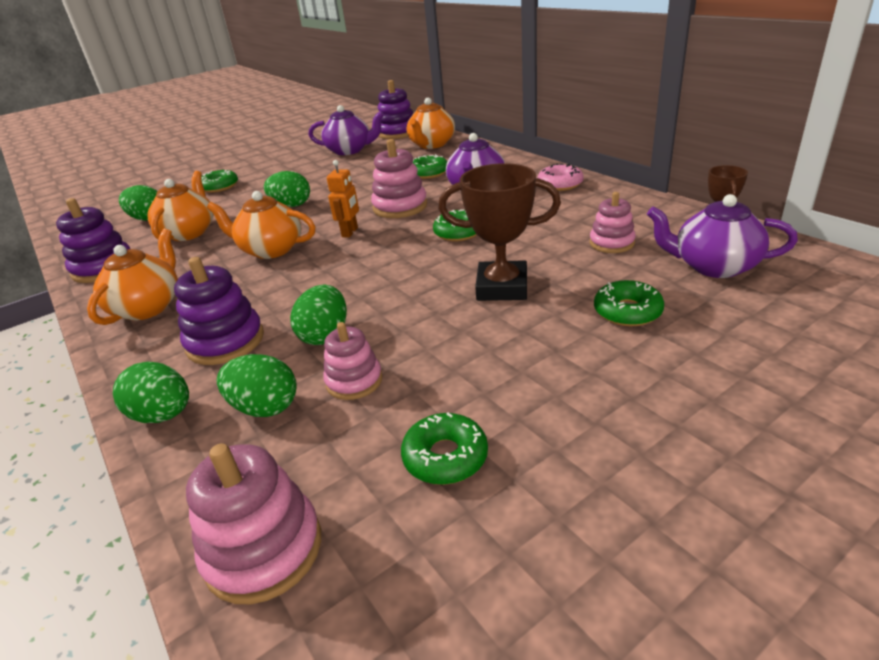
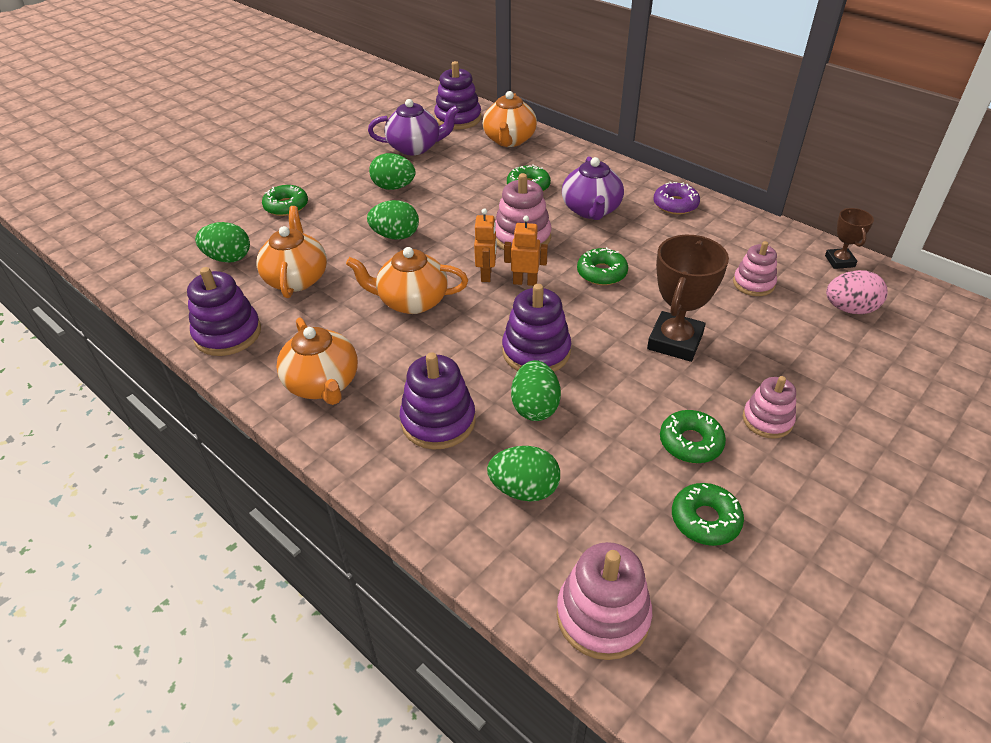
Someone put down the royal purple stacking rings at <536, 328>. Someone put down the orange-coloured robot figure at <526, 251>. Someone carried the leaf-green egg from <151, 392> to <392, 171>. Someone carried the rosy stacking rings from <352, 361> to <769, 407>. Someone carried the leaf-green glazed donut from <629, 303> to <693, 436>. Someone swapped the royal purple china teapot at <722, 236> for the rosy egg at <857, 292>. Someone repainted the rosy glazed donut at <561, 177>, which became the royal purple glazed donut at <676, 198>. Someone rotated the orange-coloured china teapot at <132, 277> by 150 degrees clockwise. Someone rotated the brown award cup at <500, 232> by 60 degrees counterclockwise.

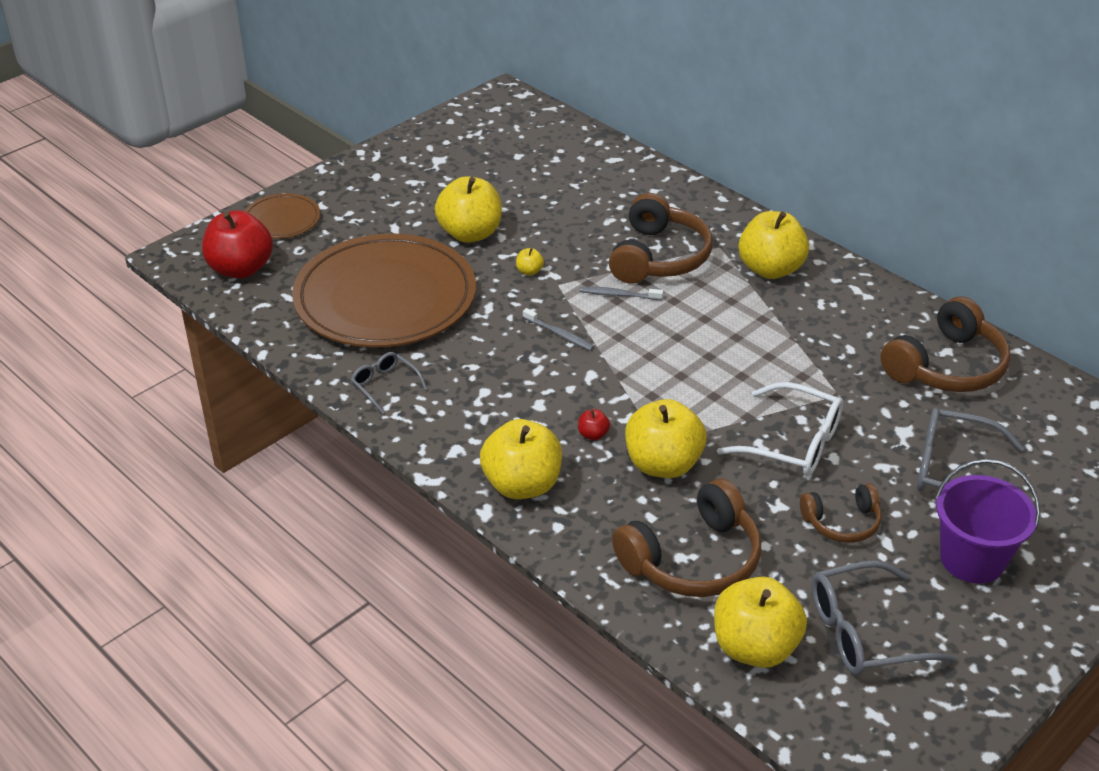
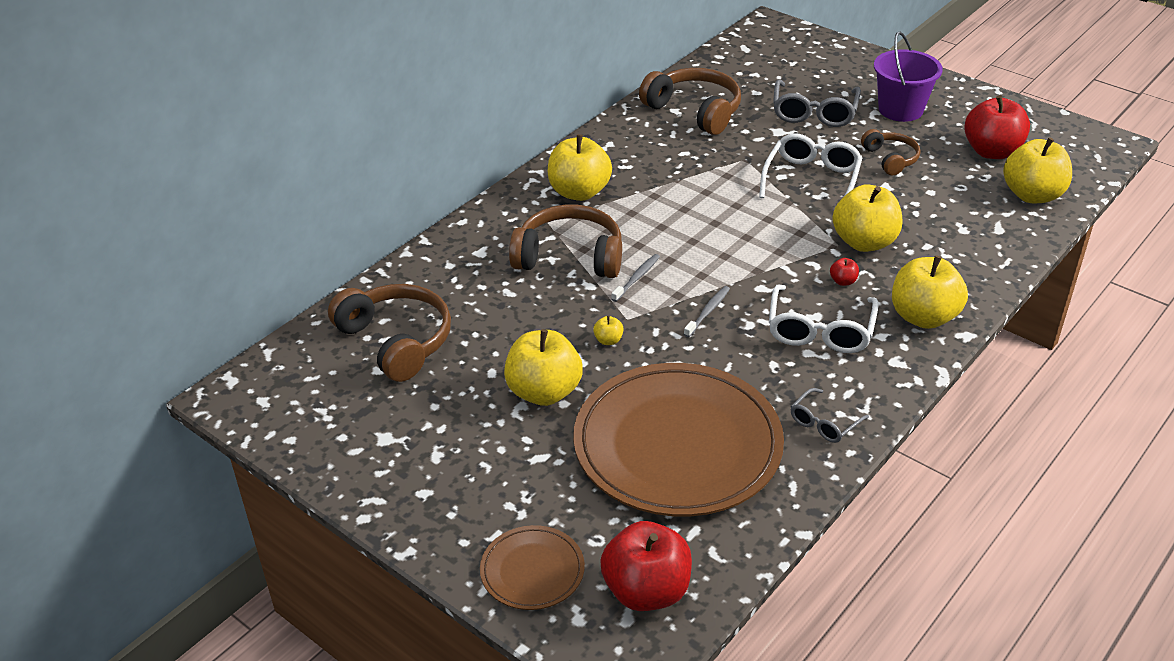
Someone put down the pure white glasses at <824, 318>. Someone carried the brown headset from <687, 538> to <389, 333>. Someone swapped the ash-grey glasses at <884, 618> for the crimson apple at <997, 127>. Someone rotated the ash-grey dental brush at <621, 293> by 150 degrees counterclockwise.

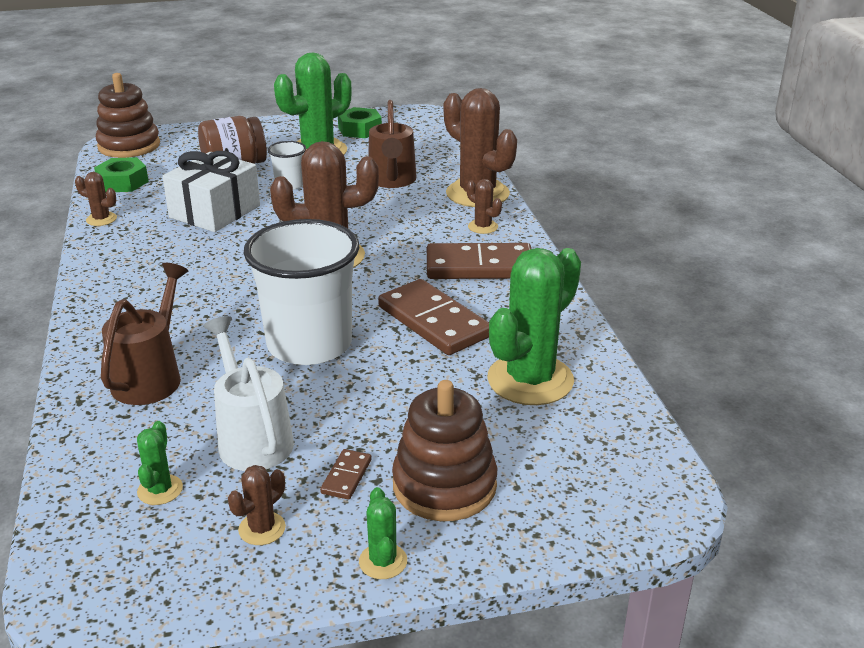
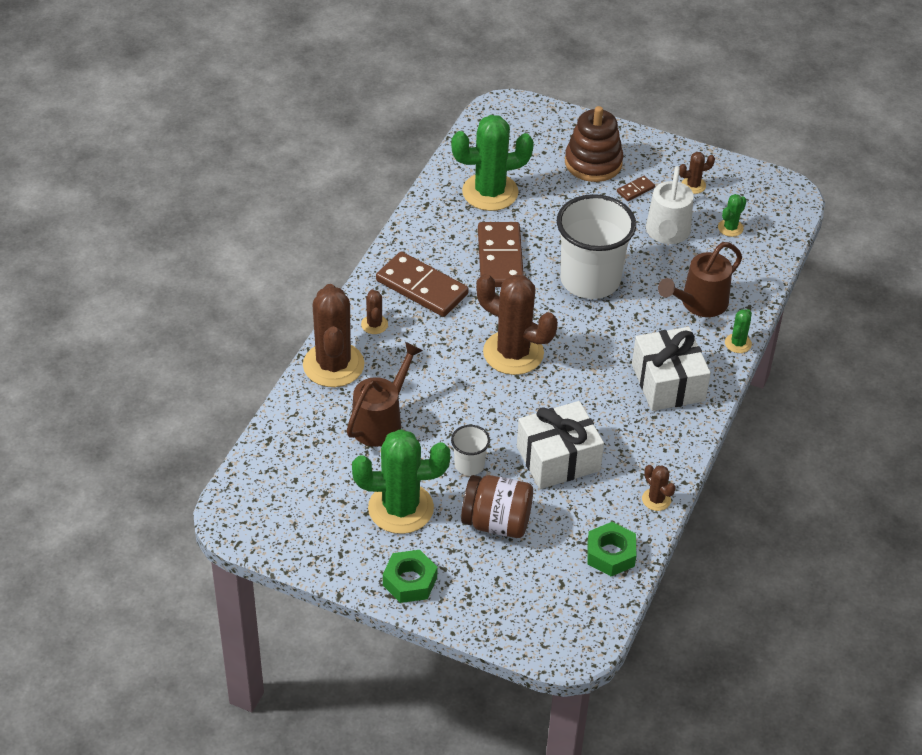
Someone took away the brown stacking rings at <128, 115>. Someone put down the pure white wrapped gift at <671, 369>. Someone carried the leaf-green hex nut from <360, 122> to <410, 576>. Someone carried the leaf-green saguaro cactus from <383, 533> to <738, 331>.

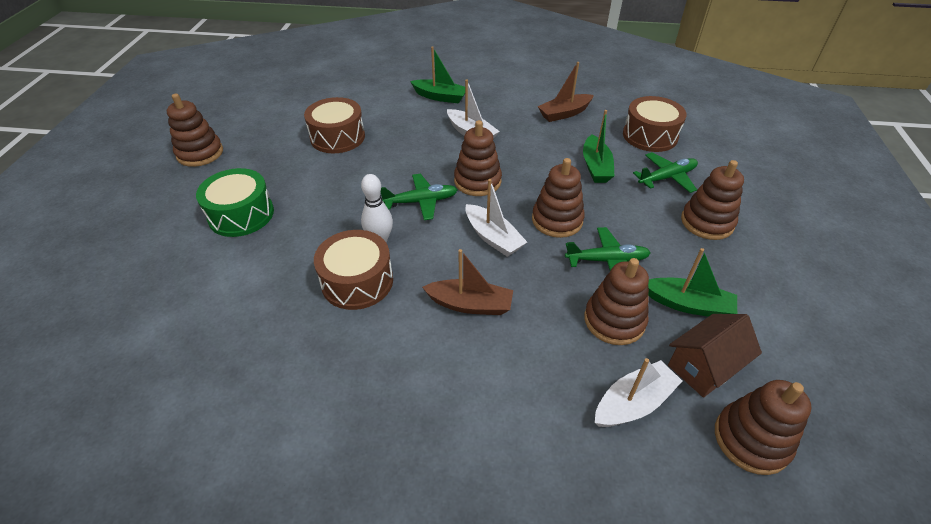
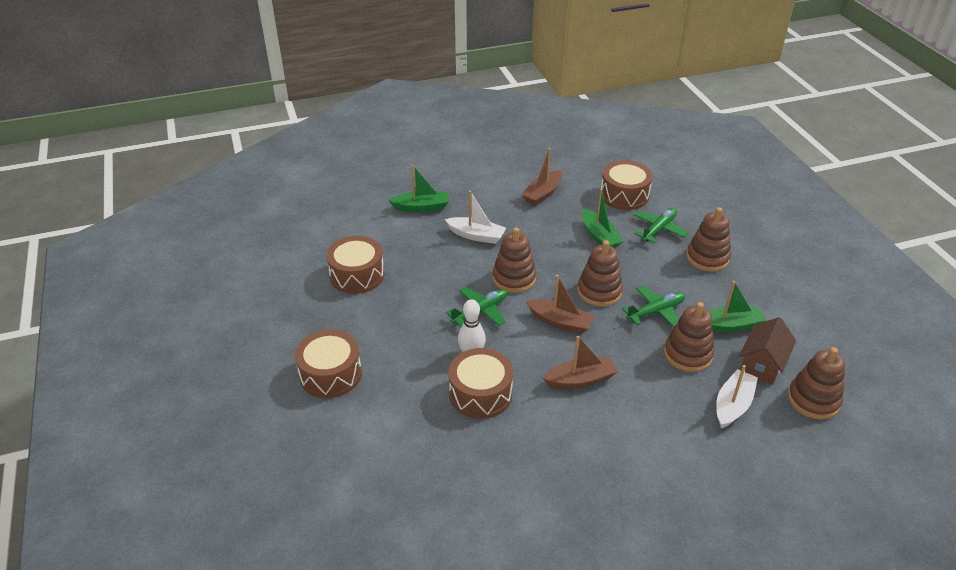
Someone took away the brown stacking rings at <195, 130>. Someone repainted the leaf-green drum at <235, 202>, which became the brown drum at <328, 364>. Someone repainted the pure white toy boat at <496, 218>, which became the brown toy boat at <560, 304>.

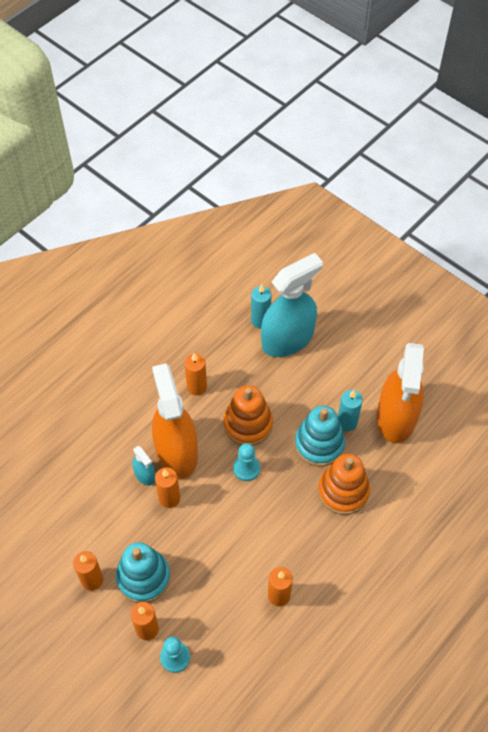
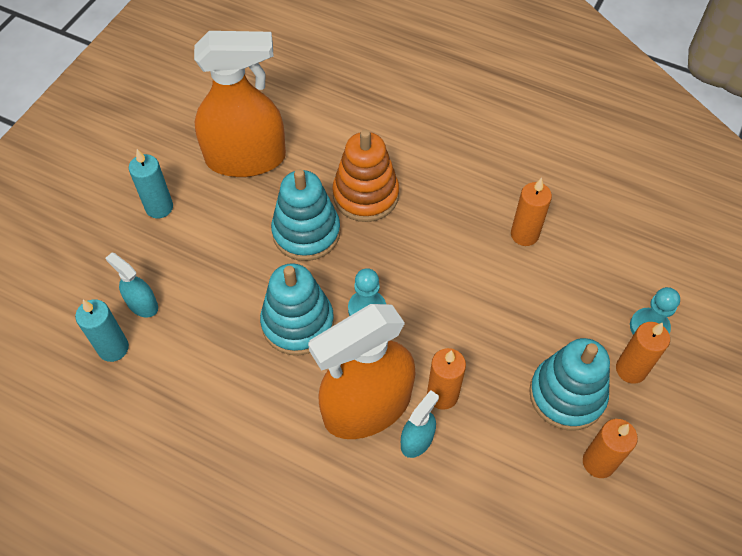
Someone took away the orange-coloured candle at <195, 374>. Someone carried the turquoise candle from <350, 410> to <151, 183>. Someone repainted the orange-coloured stacking rings at <248, 415>, which became the turquoise stacking rings at <297, 309>. Someone scaled the turquoise spray bottle at <292, 305> by 0.43.

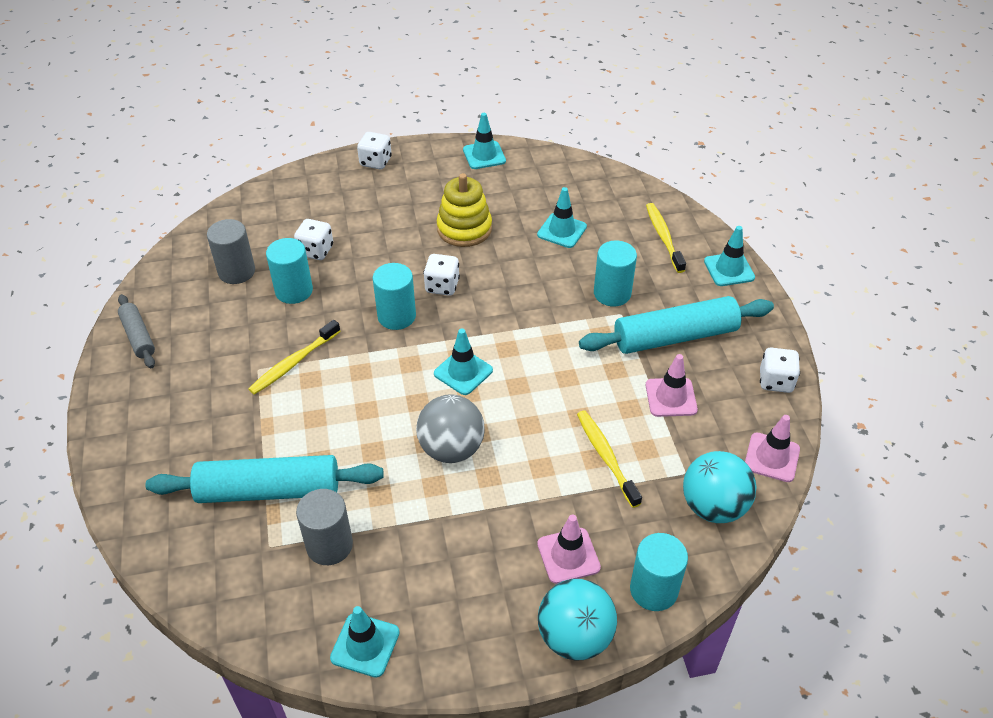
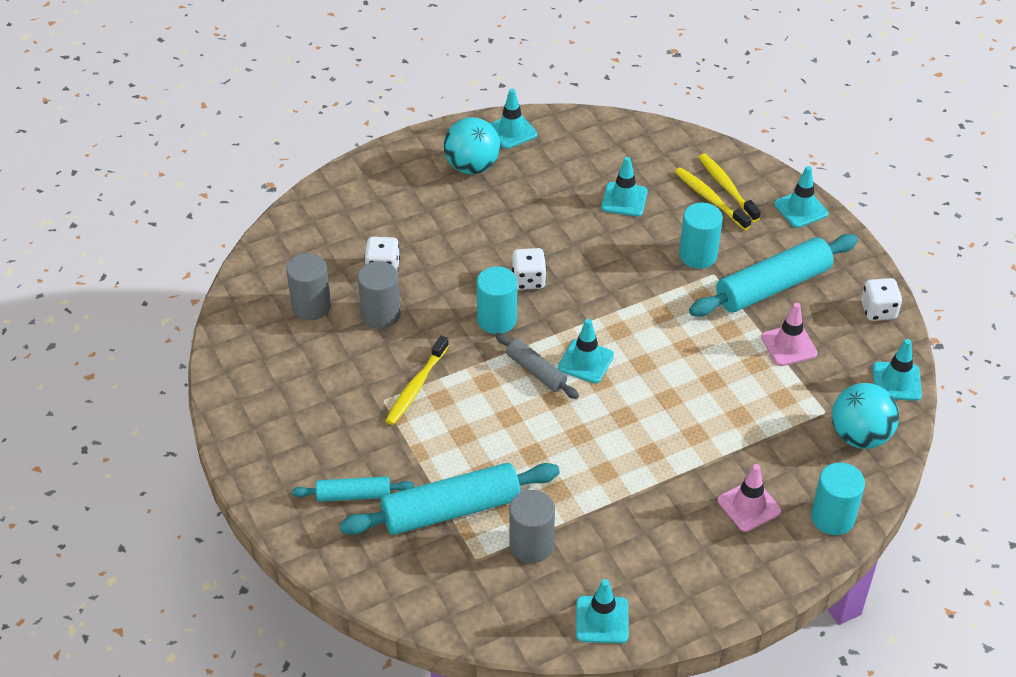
Someone took away the pure white dice at <374, 150>. Someone took away the ash-grey ball at <450, 429>. Someone took away the bright yellow stacking rings at <464, 210>. Someone put down the turquoise pastry roller at <353, 489>. Someone carried the ash-grey pastry roller from <136, 331> to <537, 366>. Someone carried the turquoise ball from <577, 619> to <472, 145>. Someone carried the bright yellow dental brush from <609, 459> to <713, 198>. Someone repainted the turquoise solid cylinder at <289, 271>, which became the ash-grey solid cylinder at <379, 295>. Someone repainted the rosy road cone at <772, 448>, which became the turquoise road cone at <897, 370>.

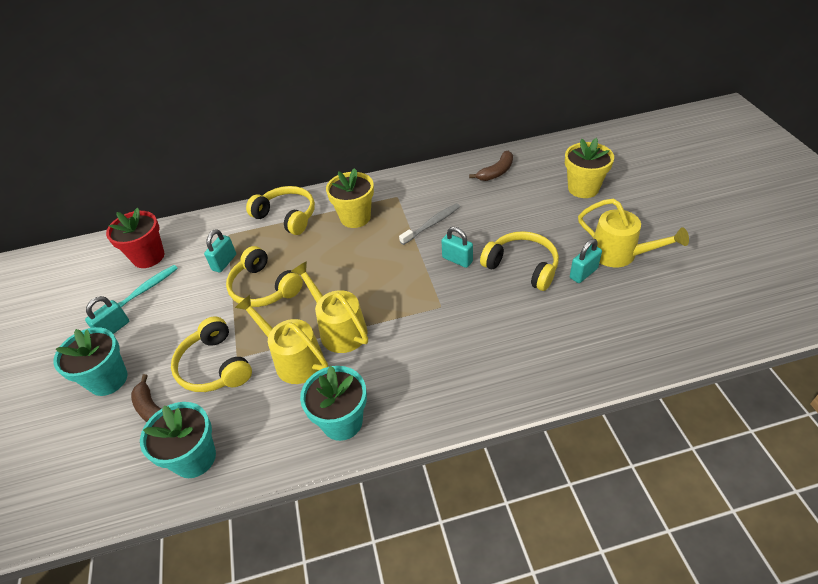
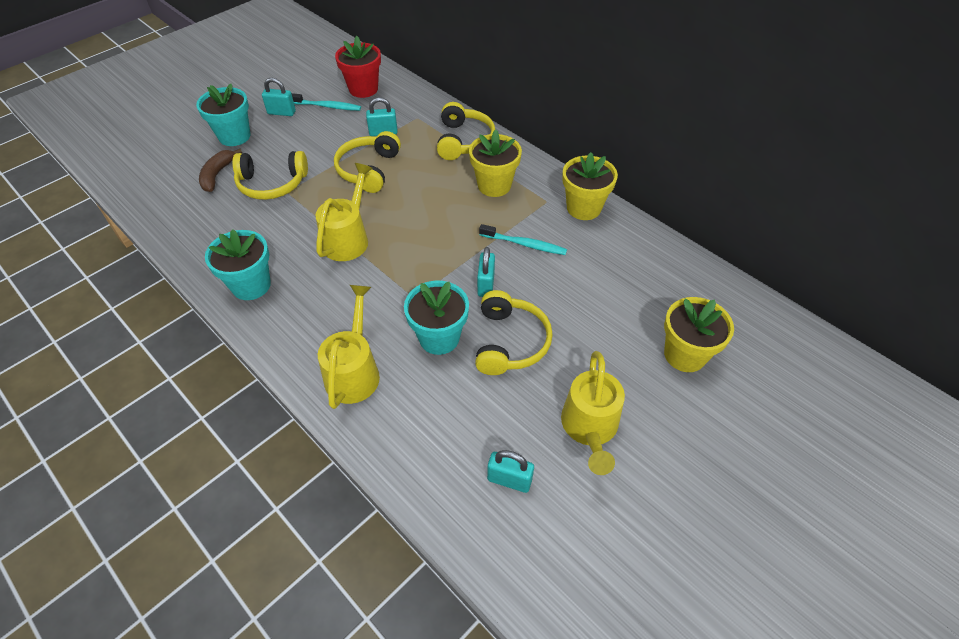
Someone took away the brown banana at <491, 166>. Someone put down the bright yellow potted plant at <590, 186>. Someone carried the turquoise potted plant from <178, 440> to <436, 317>. Someone carried the bright yellow watering pot from <281, 339> to <349, 347>. Someone carried the turquoise padlock from <586, 261> to <510, 471>. Someone repainted the ash-grey dental brush at <429, 224>, which became the turquoise dental brush at <523, 239>. Someone rotated the bright yellow headset at <211, 354> by 120 degrees counterclockwise.

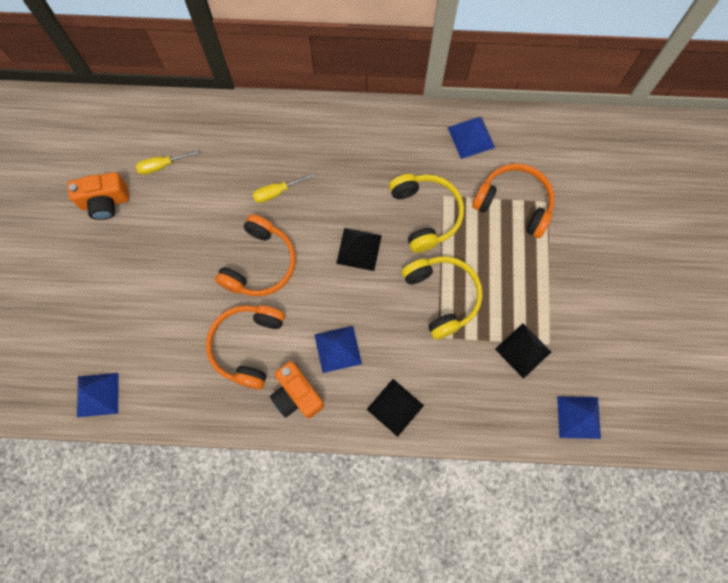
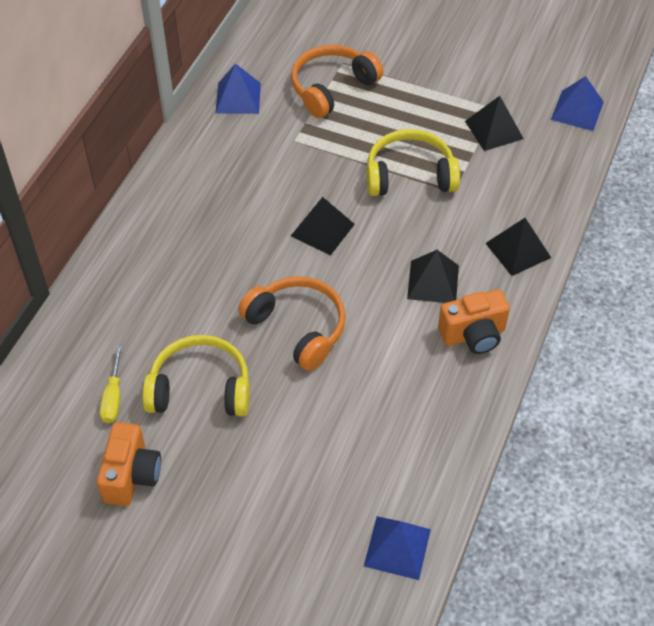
Someone took away the orange-coloured headset at <245, 347>. Someone took away the bright yellow screwdriver at <283, 188>. Someone carried the bright yellow headset from <426, 213> to <196, 375>. Someone repainted the blue pyramid at <338, 349>, which became the jet-black pyramid at <433, 276>.

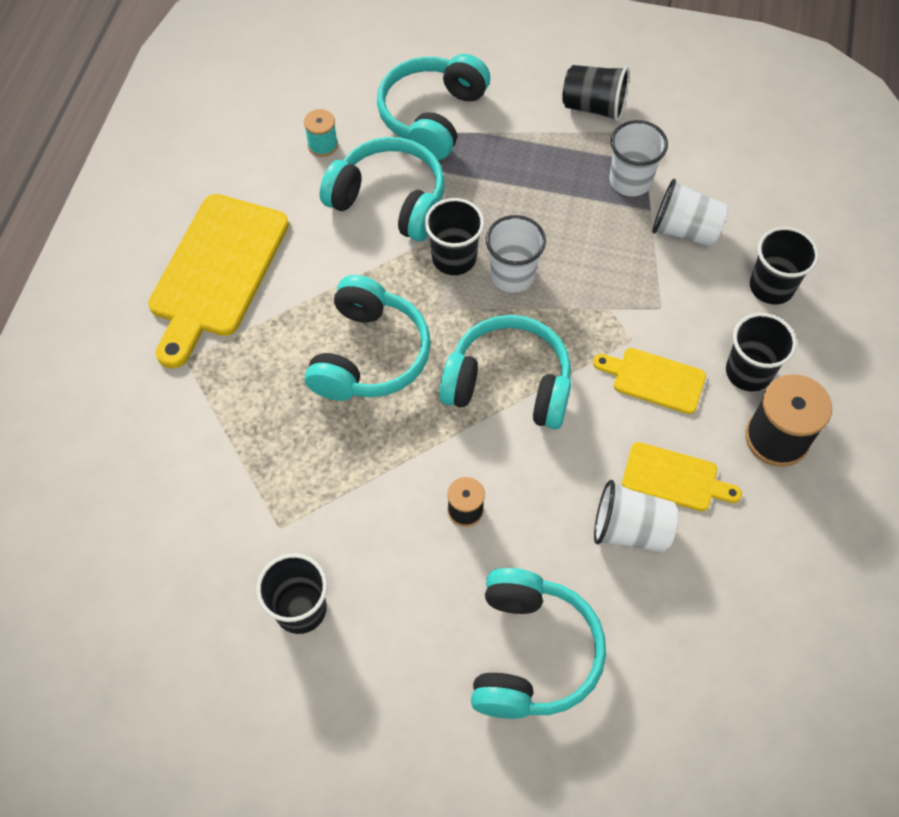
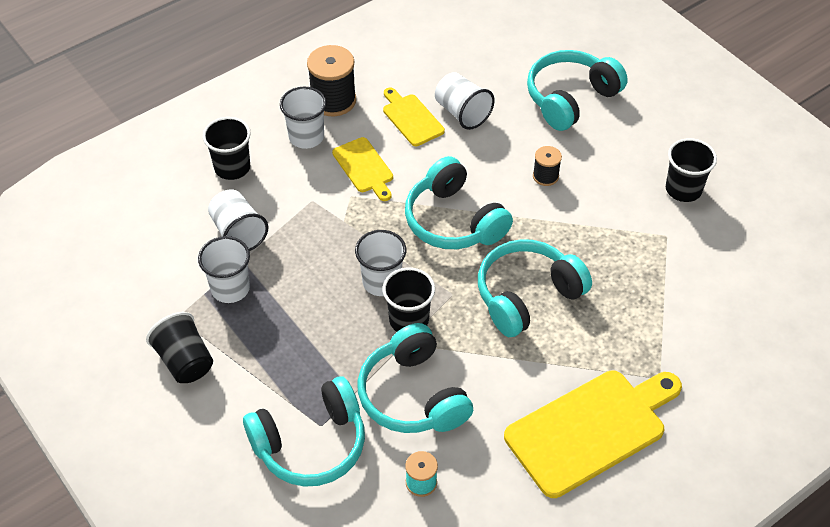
Someone repainted the jet-black beaker at <761, 352>, which became the pure white beaker at <303, 118>.

